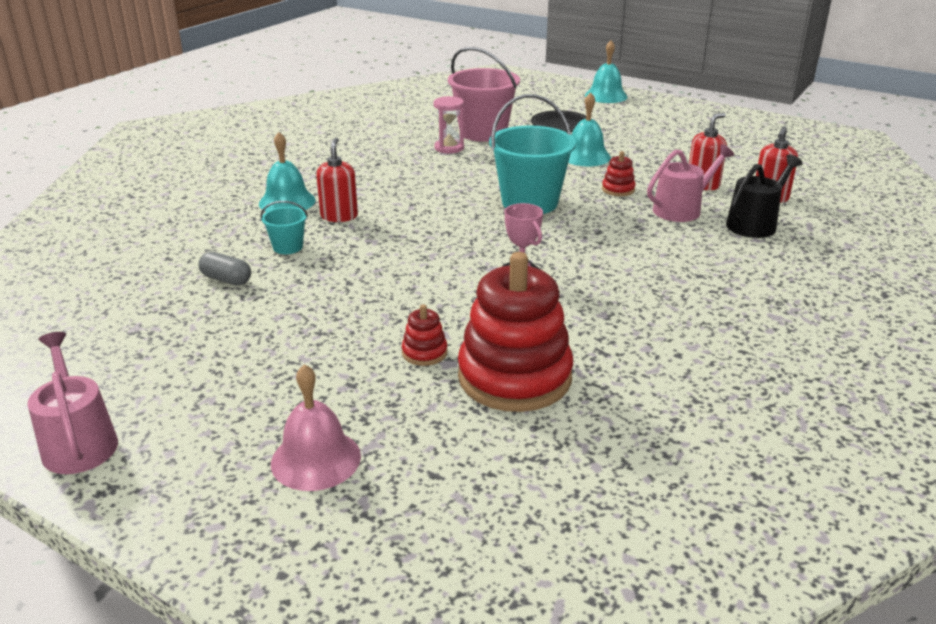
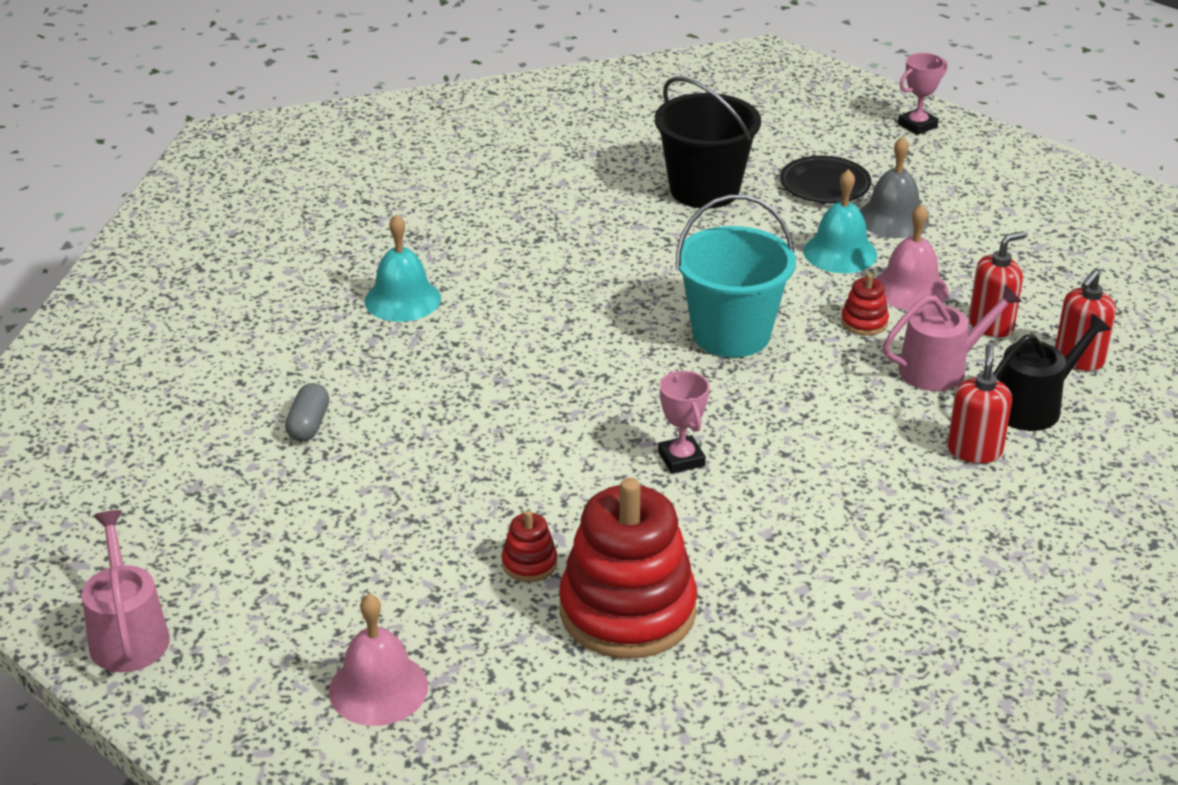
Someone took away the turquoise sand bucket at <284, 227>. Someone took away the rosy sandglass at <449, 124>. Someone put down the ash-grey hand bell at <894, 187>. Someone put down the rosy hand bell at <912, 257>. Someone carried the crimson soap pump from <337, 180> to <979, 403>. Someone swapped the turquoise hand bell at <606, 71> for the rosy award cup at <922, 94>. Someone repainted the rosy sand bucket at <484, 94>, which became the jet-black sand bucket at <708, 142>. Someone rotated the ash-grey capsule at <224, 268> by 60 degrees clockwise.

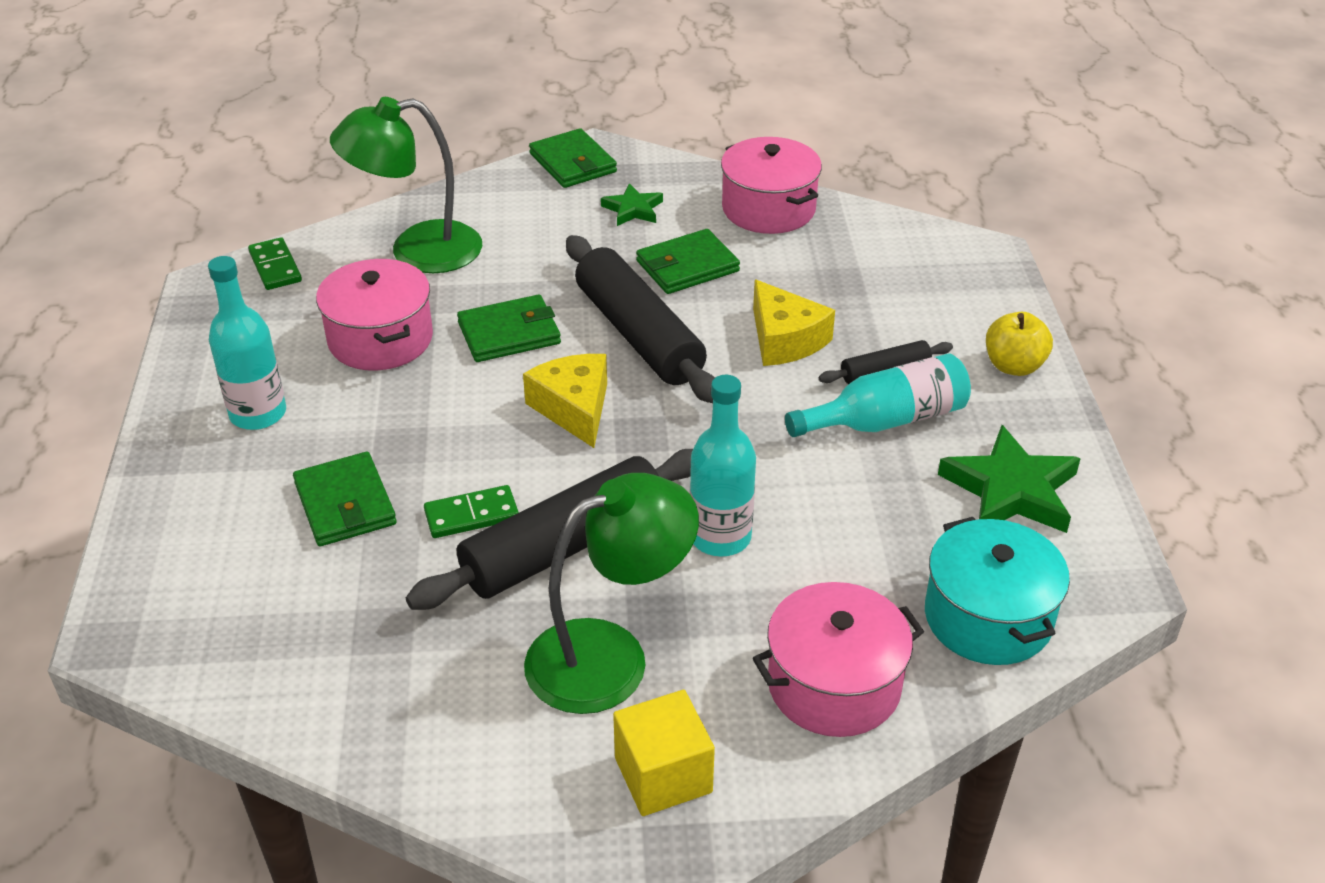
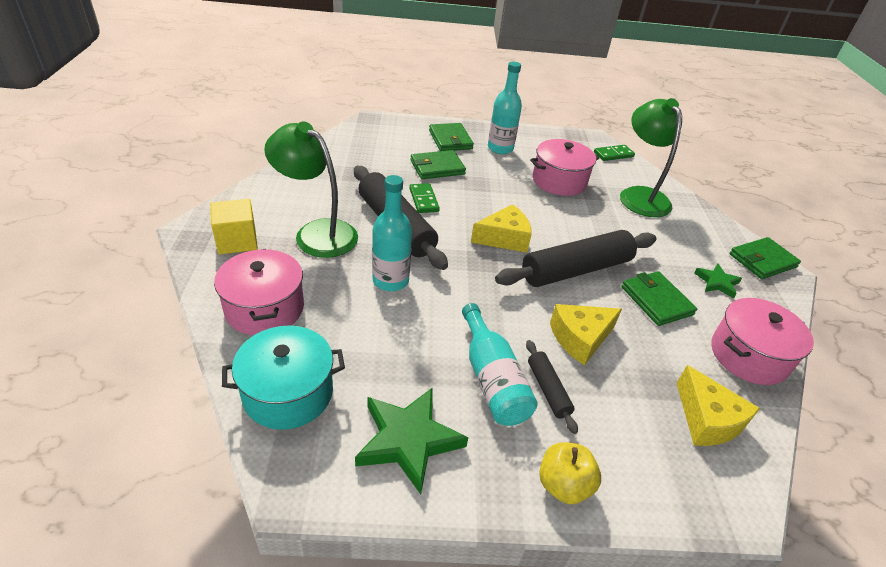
Someone put down the bright yellow cheese wedge at <718, 405>. Someone carried the leaf-green billfold from <509, 328> to <451, 137>. Someone rotated the leaf-green lamp at <611, 593> by 150 degrees clockwise.

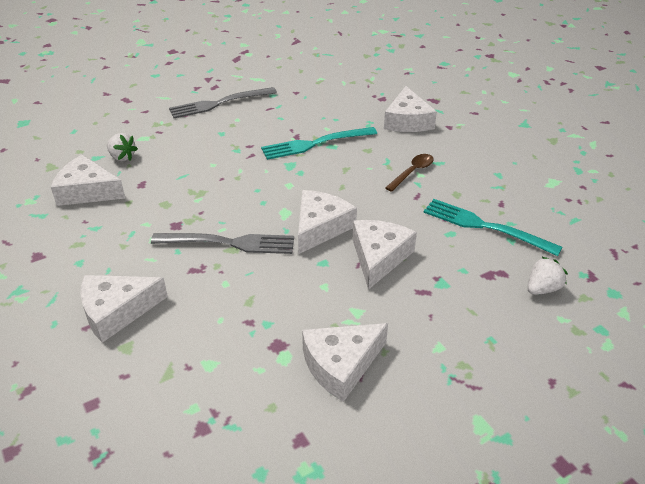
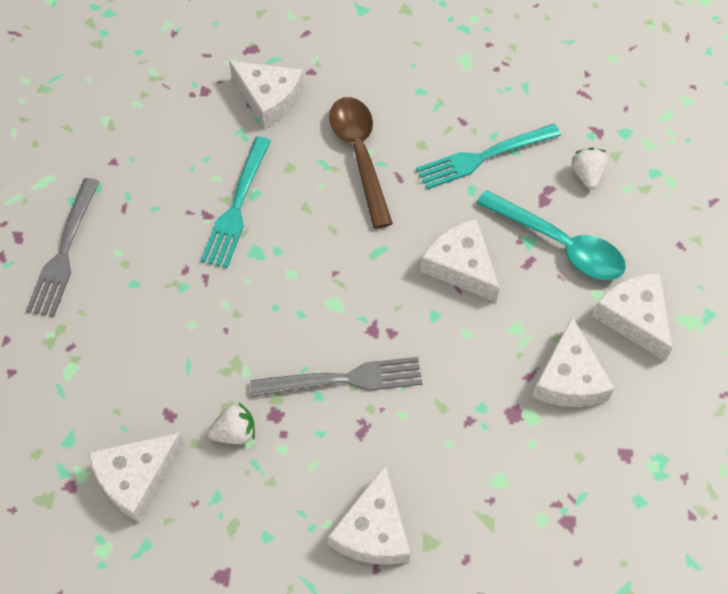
Someone put down the turquoise spoon at <551, 235>. Someone carried the pure white toy strawberry from <122, 147> to <231, 423>. Someone carried the pure white cheese wedge from <327, 222> to <632, 317>. Someone rotated the ash-grey dinner fork at <222, 243> by 45 degrees clockwise. Someone scaled the brown spoon at <409, 173> by 1.81.

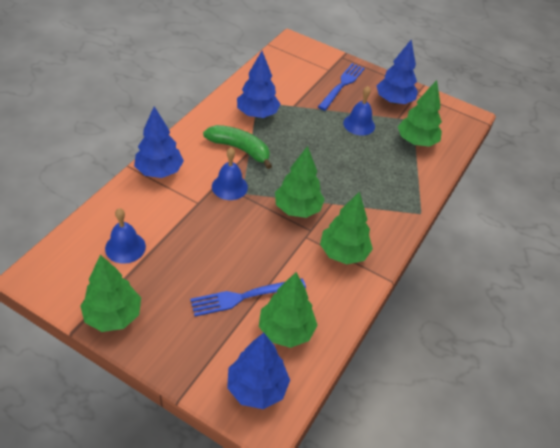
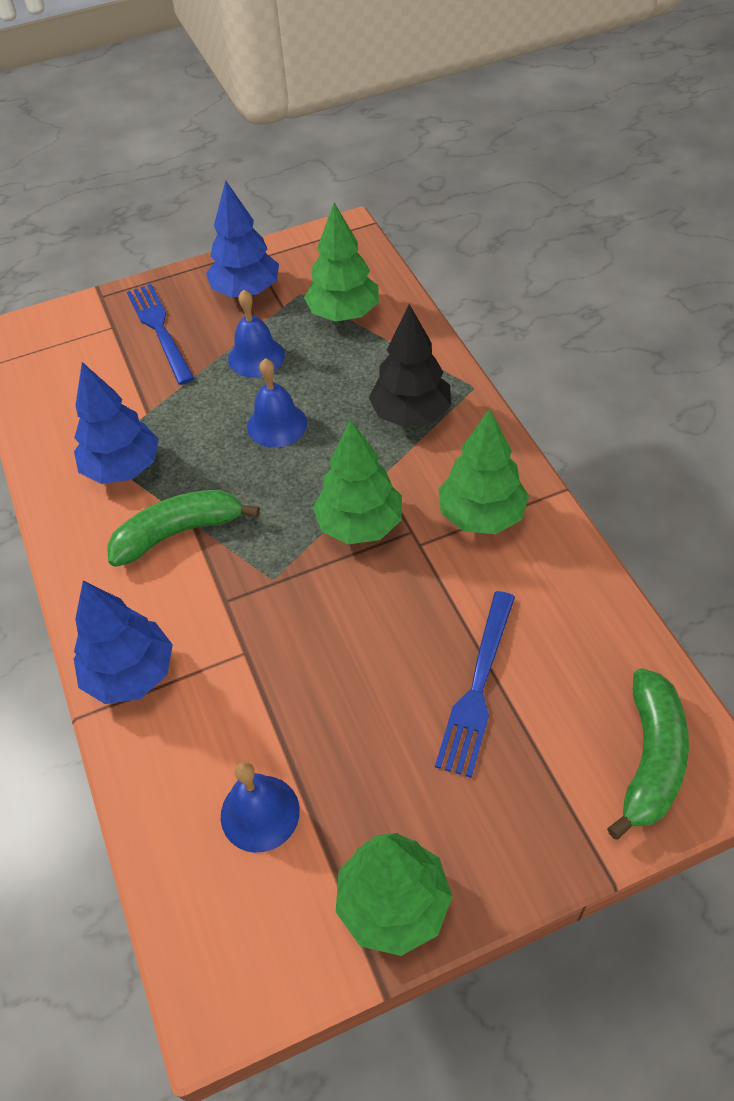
Someone took away the leaf-green toy tree at <288, 310>. Someone put down the jet-black toy tree at <410, 365>. Someone carried the blue hand bell from <230, 174> to <277, 403>. Someone swapped the blue toy tree at <258, 371> for the leaf-green banana at <648, 754>.

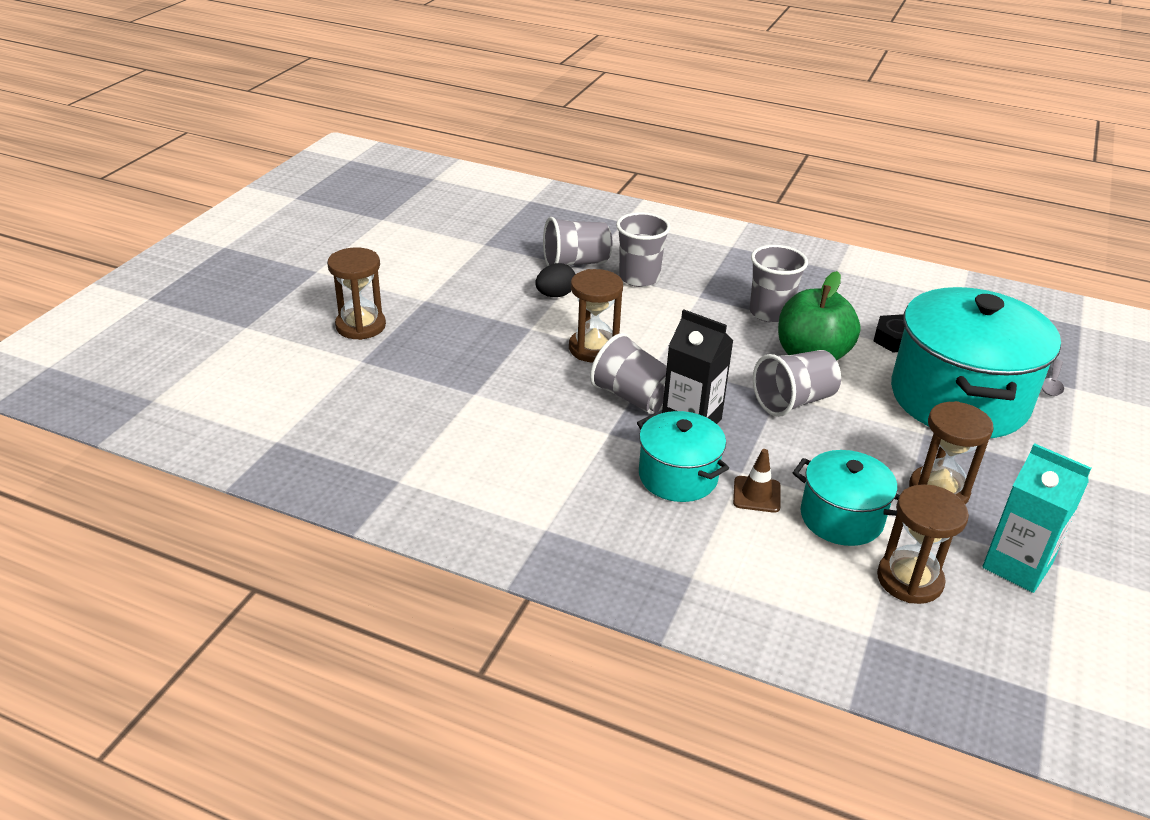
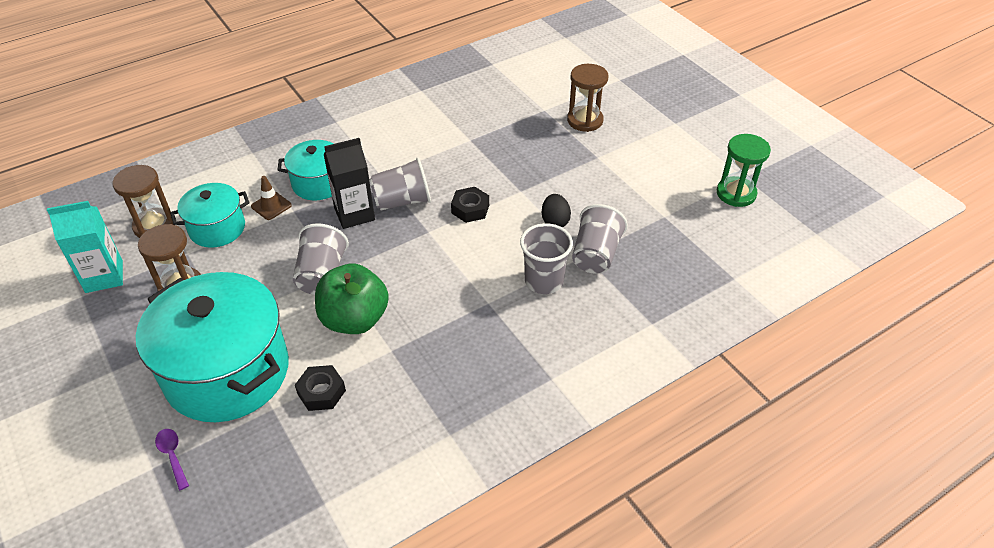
Someone took away the ash-grey beaker at <779, 284>. Someone put down the leaf-green sandglass at <744, 170>. Someone swapped the brown sandglass at <596, 315> for the jet-black hex nut at <470, 205>. Someone repainted the ash-grey spoon at <1053, 377>, which became the royal purple spoon at <172, 459>.

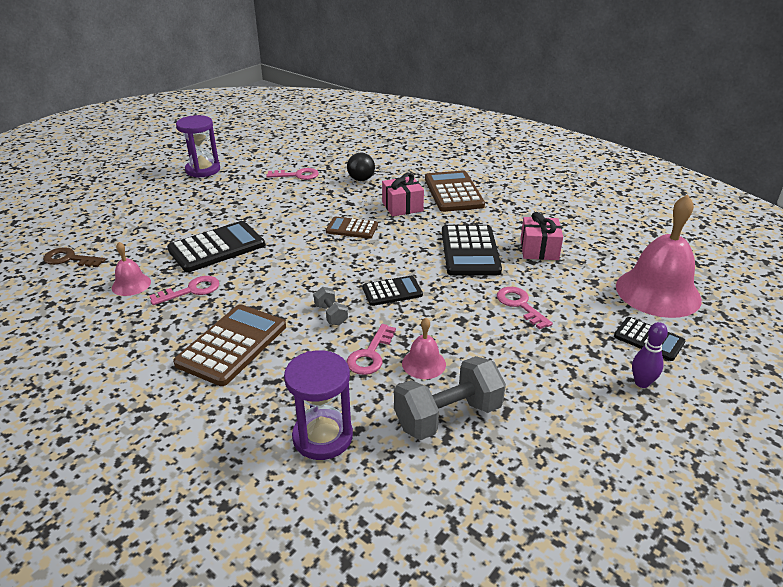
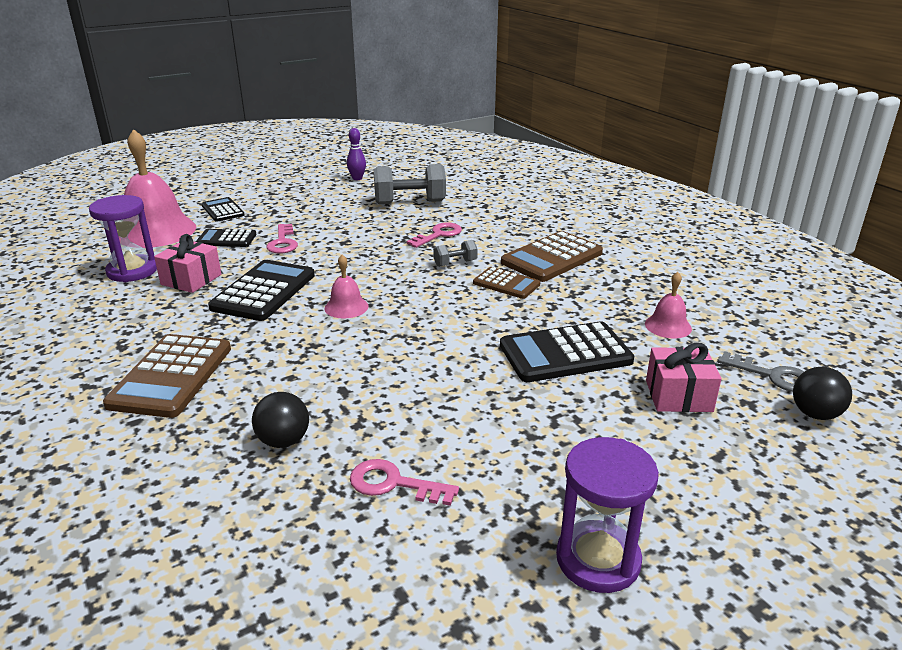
Someone took away the rosy latchkey at <184, 290>. Someone put down the jet-black ball at <822, 393>. Someone carried the royal purple sandglass from <318, 405> to <123, 238>. Someone carried the brown pocket calculator from <352, 228> to <506, 283>. Someone carried the jet-black pocket calculator from <392, 291> to <226, 238>. Someone carried the rosy wrapped gift from <403, 195> to <684, 377>. Someone carried the rosy hand bell from <424, 348> to <346, 286>. Someone carried the royal purple skittle from <650, 355> to <356, 154>. Someone repainted the brown latchkey at <74, 257>, which became the ash-grey latchkey at <761, 371>. Someone rotated the ash-grey dumbbell at <331, 306> by 75 degrees clockwise.

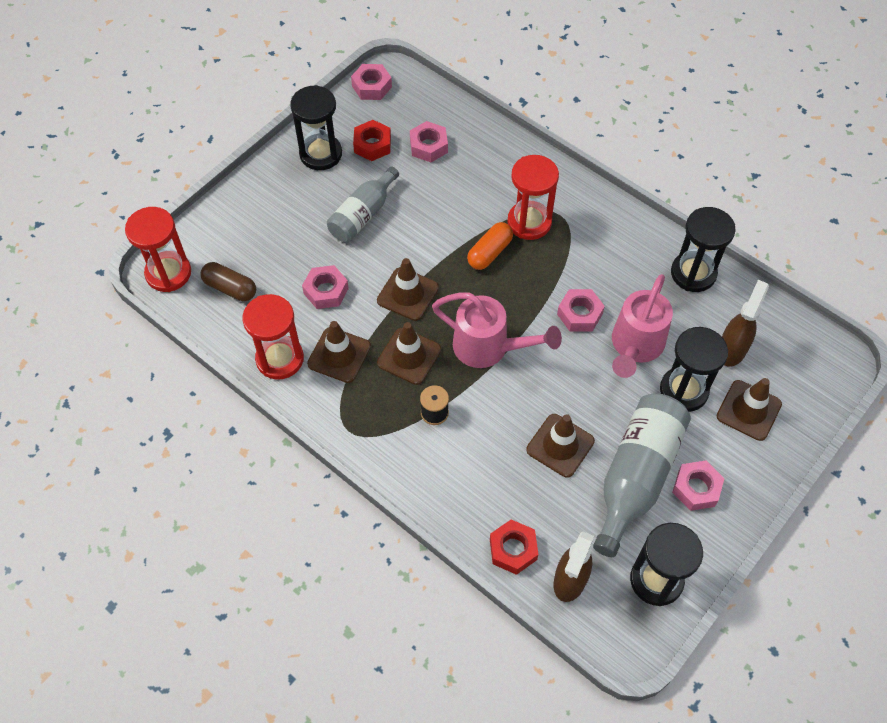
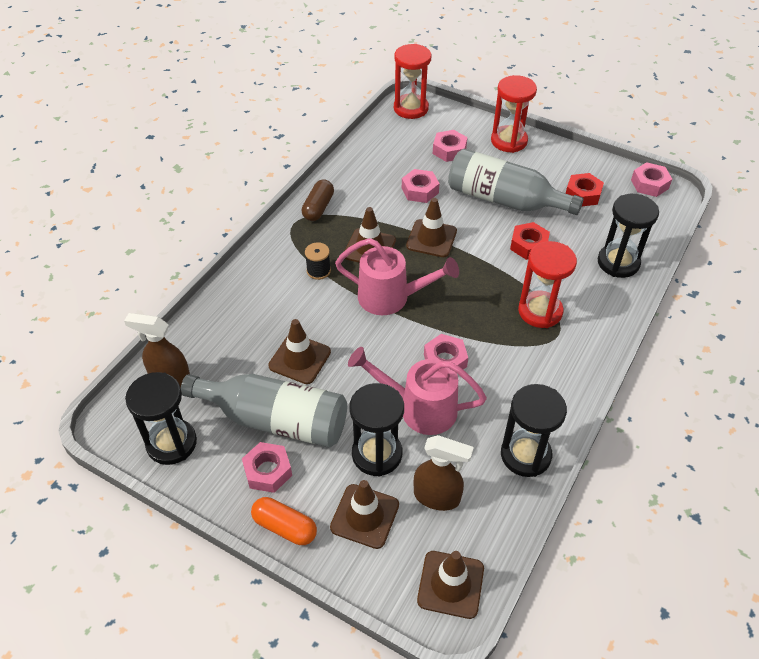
Someone carried the brown capsule from <228, 281> to <318, 200>. Someone carried the crimson sandglass from <273, 337> to <514, 114>. Someone carried the jet-black sandglass from <316, 127> to <628, 236>. Someone carried the brown road cone from <339, 352> to <450, 585>. Someone carried the rosy hex nut from <429, 141> to <450, 146>. Someone carried the orange-coloured capsule from <490, 246> to <284, 521>. Someone carried the crimson hex nut from <514, 547> to <530, 241>. Someone rotated the rosy watering pot at <497, 330> by 90 degrees counterclockwise. Someone scaled the ash-grey bottle at <363, 204> by 1.56.

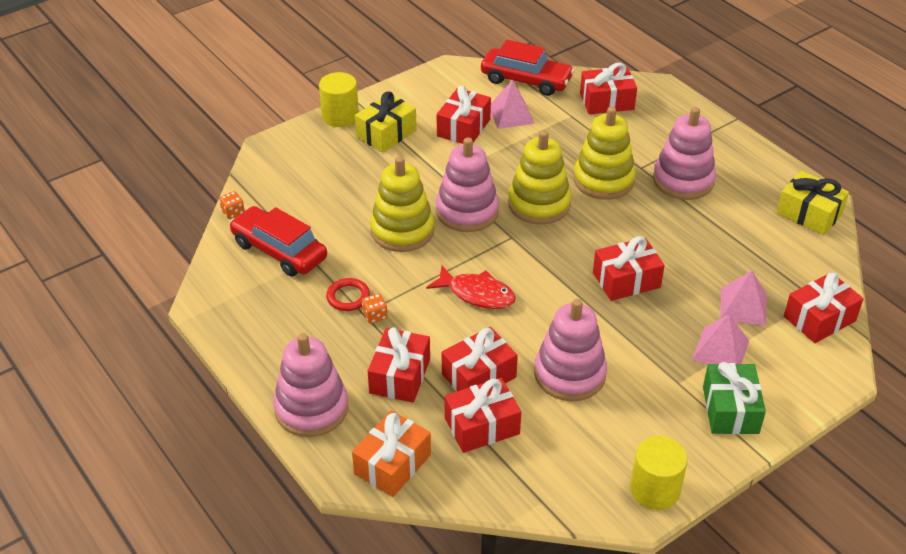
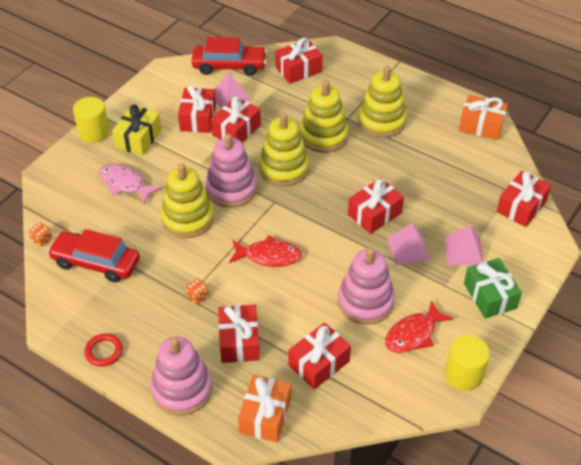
Someone put down the rosy toy fish at <130, 184>. Someone put down the crimson toy fish at <419, 326>. Someone carried the crimson hoop from <348, 294> to <103, 350>. Someone carried the crimson wrapped gift from <480, 359> to <236, 119>. Someone carried the rosy pyramid from <743, 298> to <409, 244>. Someone repainted the rosy stacking rings at <684, 153>, which became the bright yellow stacking rings at <382, 102>. Someone repainted the bright yellow wrapped gift at <813, 203>, which became the orange-coloured wrapped gift at <483, 117>.

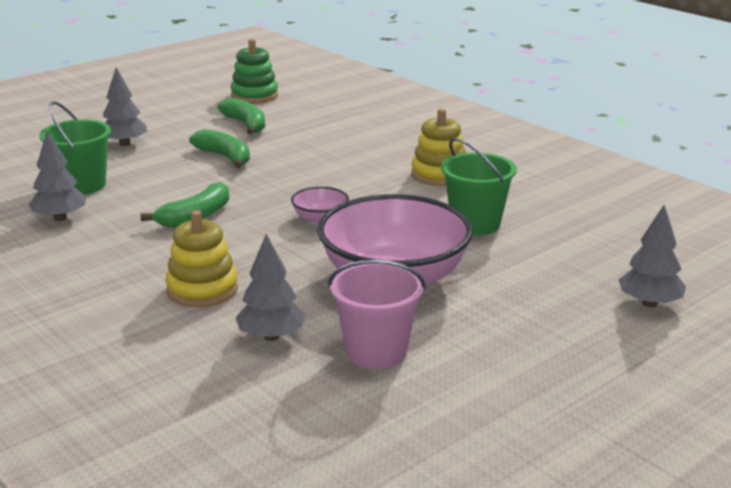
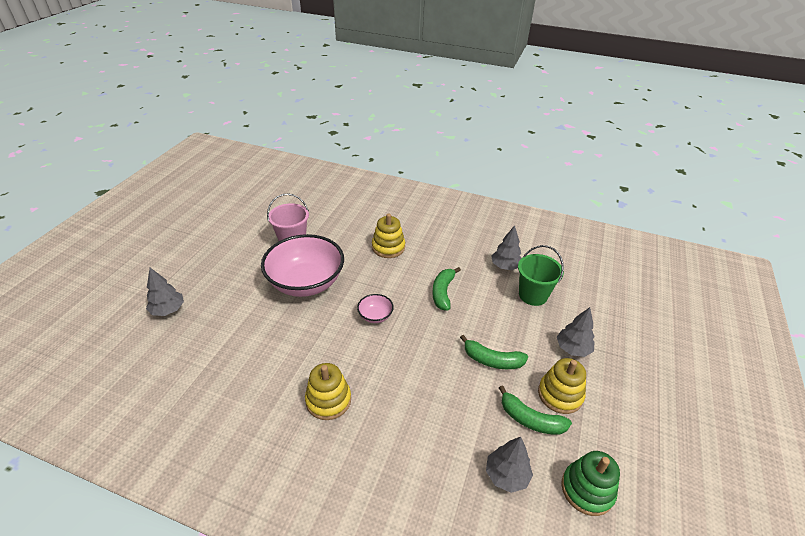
Someone took away the leaf-green sand bucket at <479, 186>. Someone put down the bright yellow stacking rings at <562, 386>. Someone carried the ash-grey toy tree from <270, 287> to <509, 465>.

